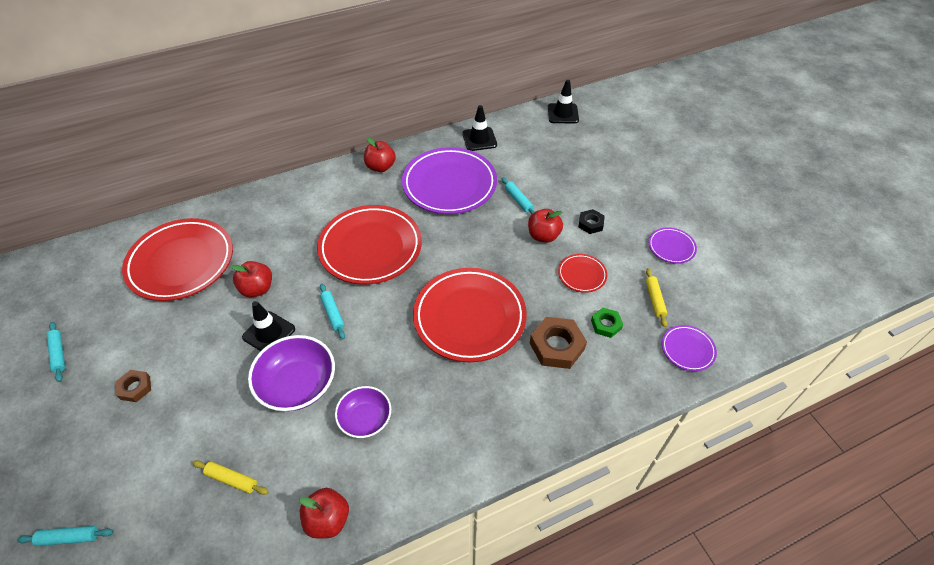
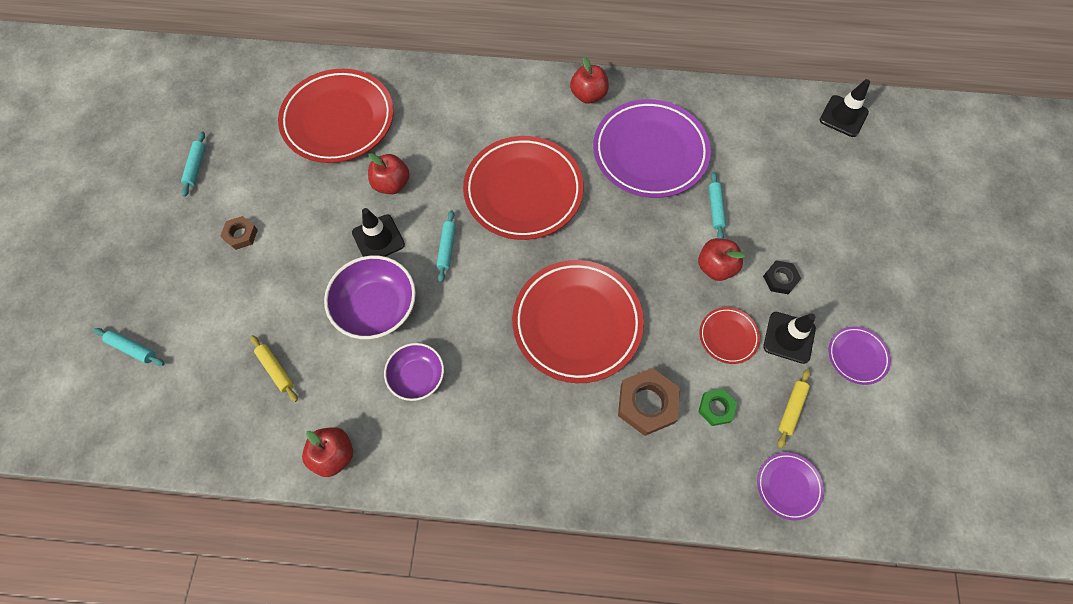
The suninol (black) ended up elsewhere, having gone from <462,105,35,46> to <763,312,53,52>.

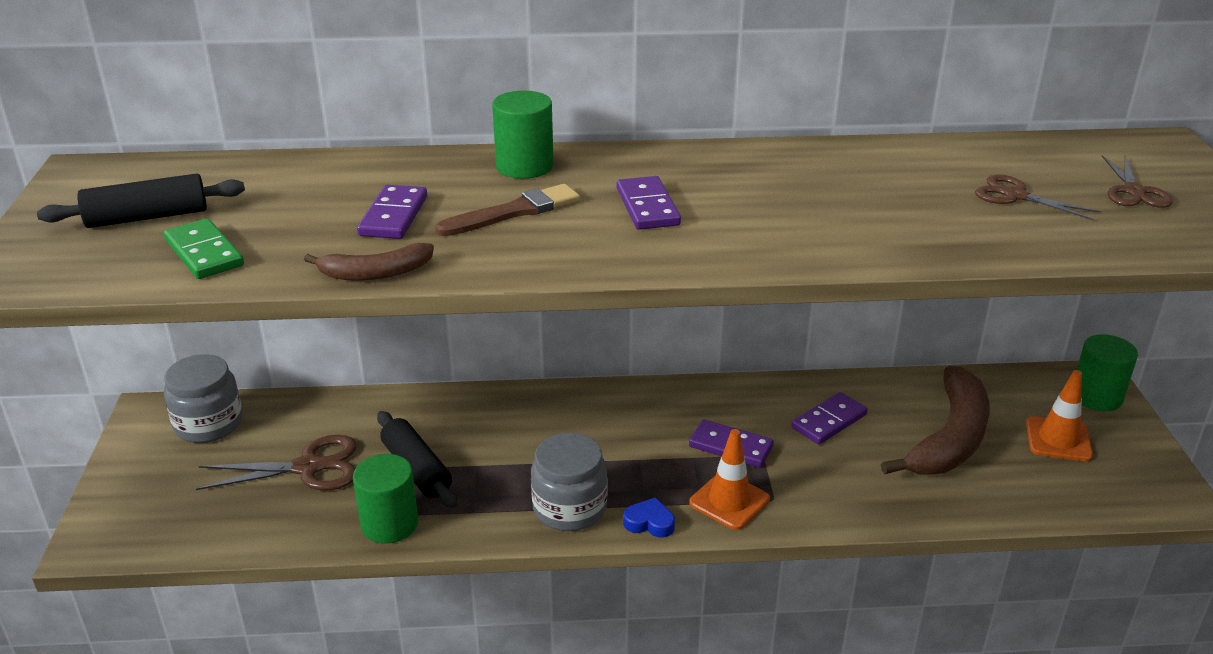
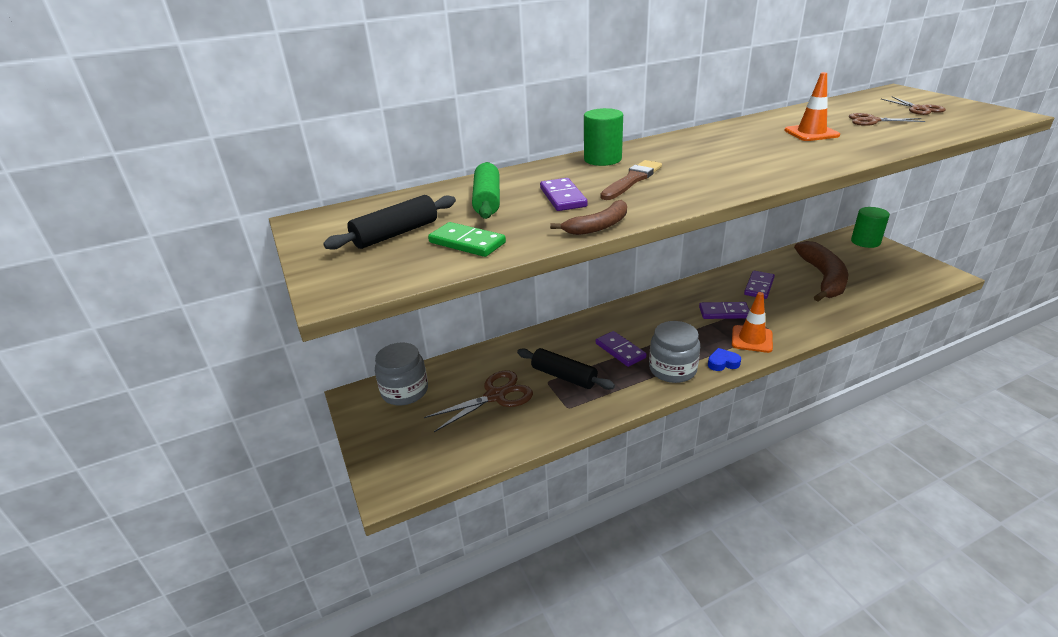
The second view gained the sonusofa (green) at <472,162,28,57>.
The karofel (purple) ended up elsewhere, having gone from <617,176,64,54> to <596,331,51,36>.
The suninol (orange) ended up elsewhere, having gone from <1026,370,67,91> to <784,72,56,69>.
The second view lost the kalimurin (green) at <353,454,65,90>.

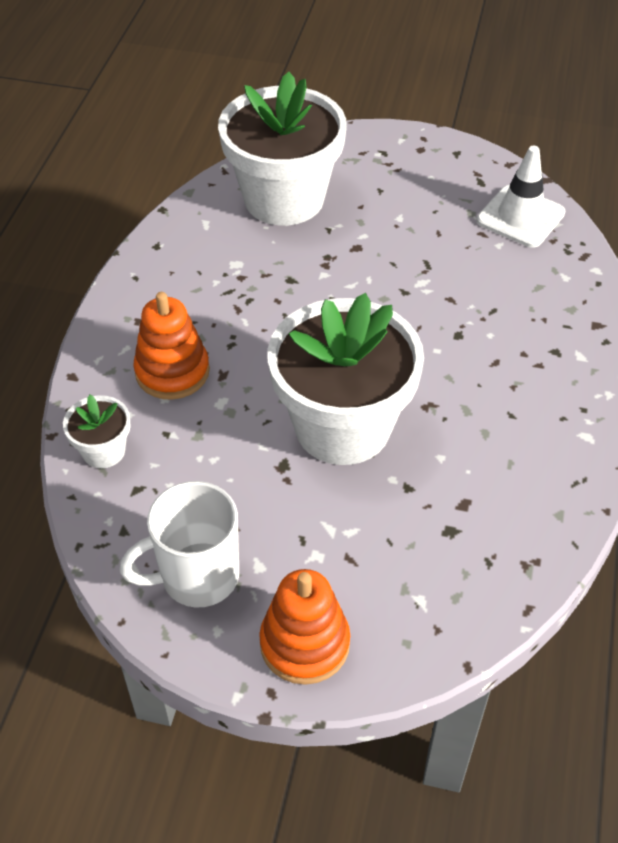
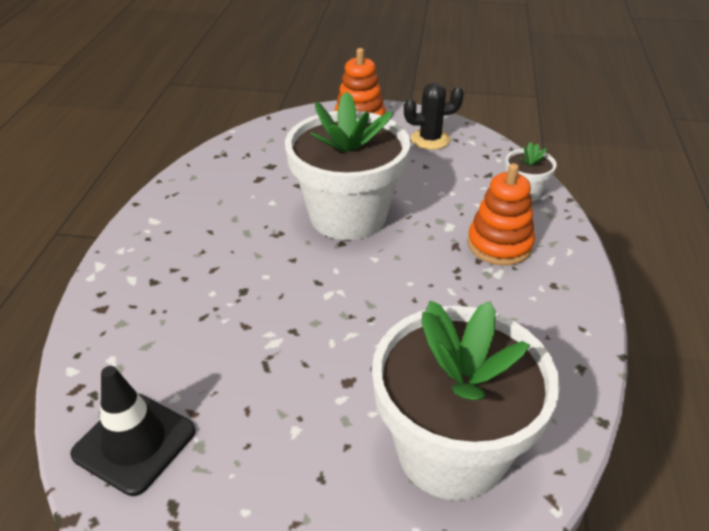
What was the suninol (white) at <477,146,88,102> turned into the suninol (black) at <70,366,125,130>.
Where the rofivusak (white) stood at <120,481,119,127>, the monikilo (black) came to stand at <404,83,60,67>.

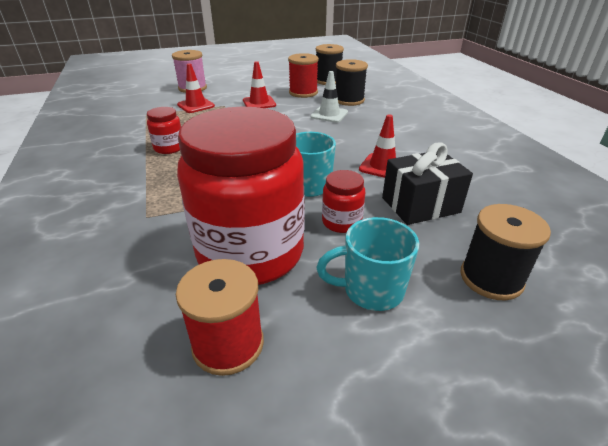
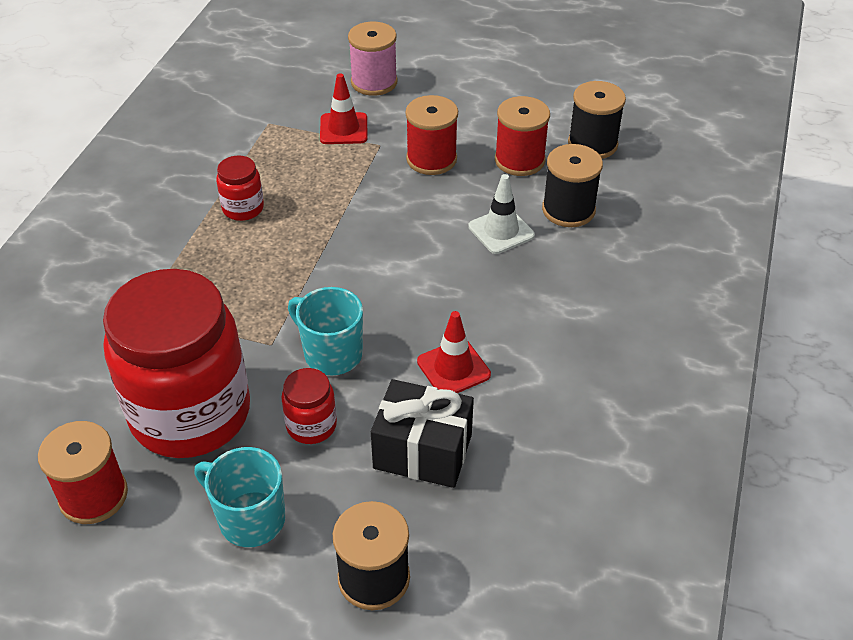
Where the suninol (red) stood at <243,61,33,47>, the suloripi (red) came to stand at <405,95,53,80>.

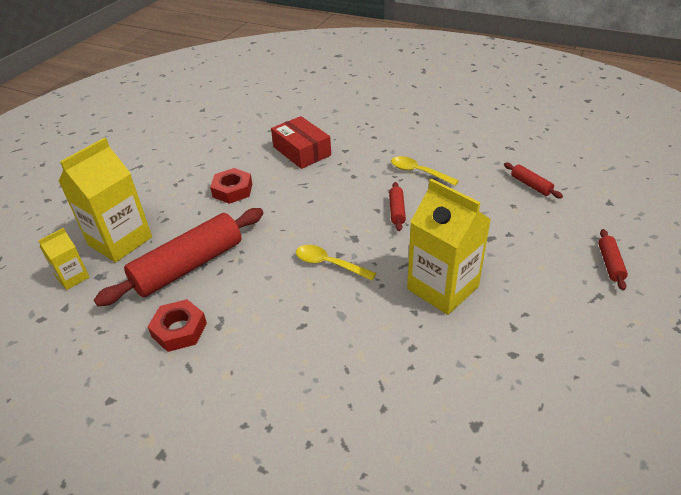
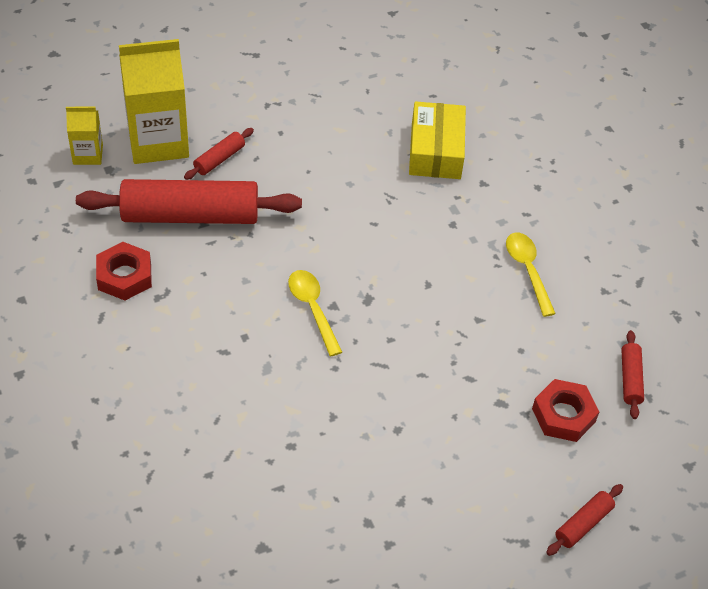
The sonusofa (red) ended up elsewhere, having gone from <389,182,17,49> to <184,128,70,52>.
What was the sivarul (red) at <271,116,60,53> turned into the sivarul (yellow) at <409,101,57,78>.
The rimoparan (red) ended up elsewhere, having gone from <210,168,42,36> to <532,379,67,63>.
The second view lost the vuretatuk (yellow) at <407,178,84,137>.

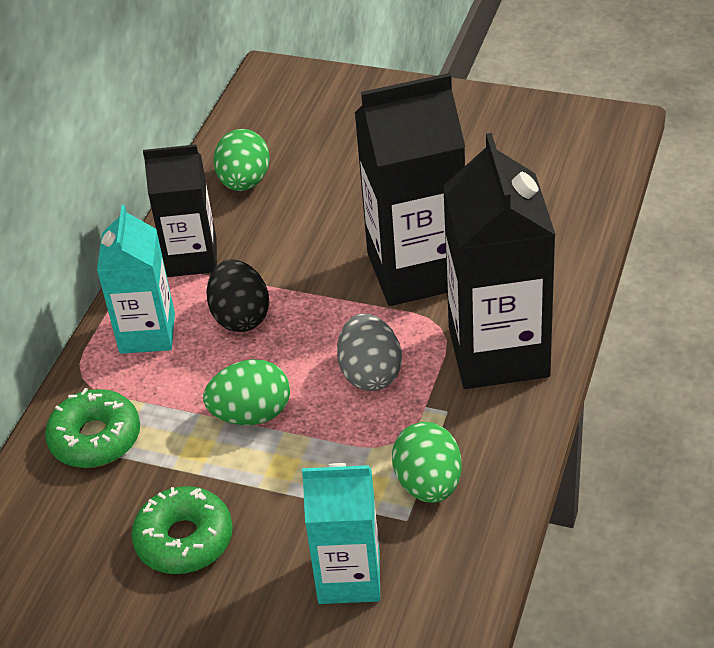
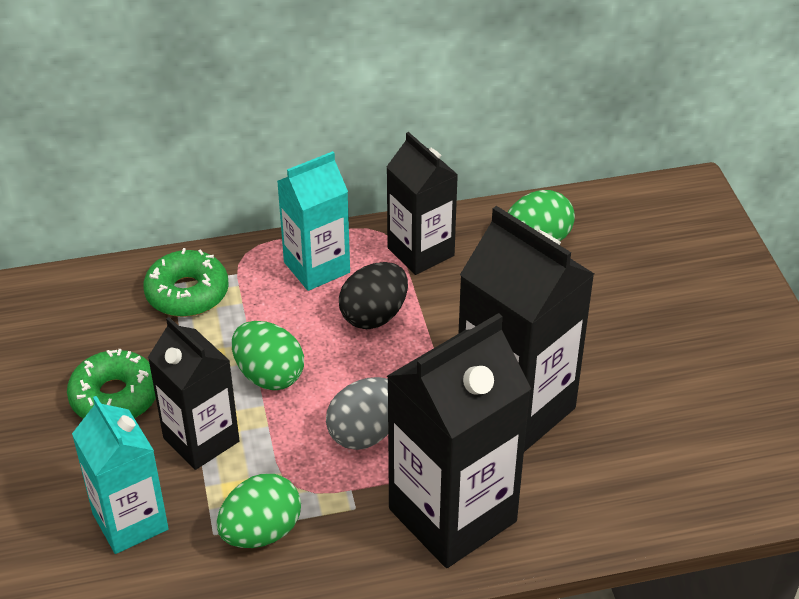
The second view gained the vuretatuk (black) at <148,317,92,153>.

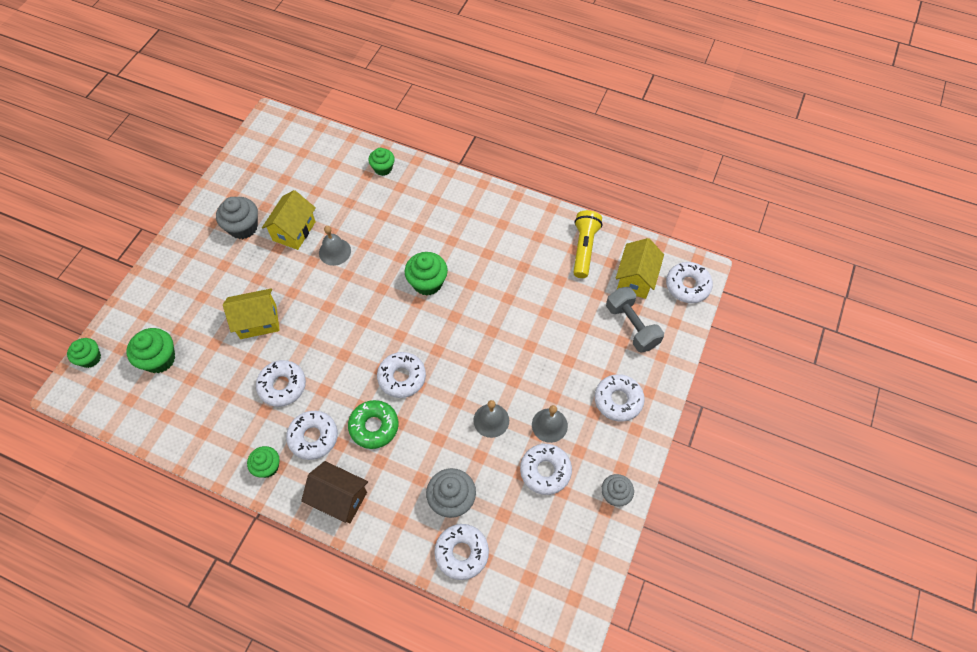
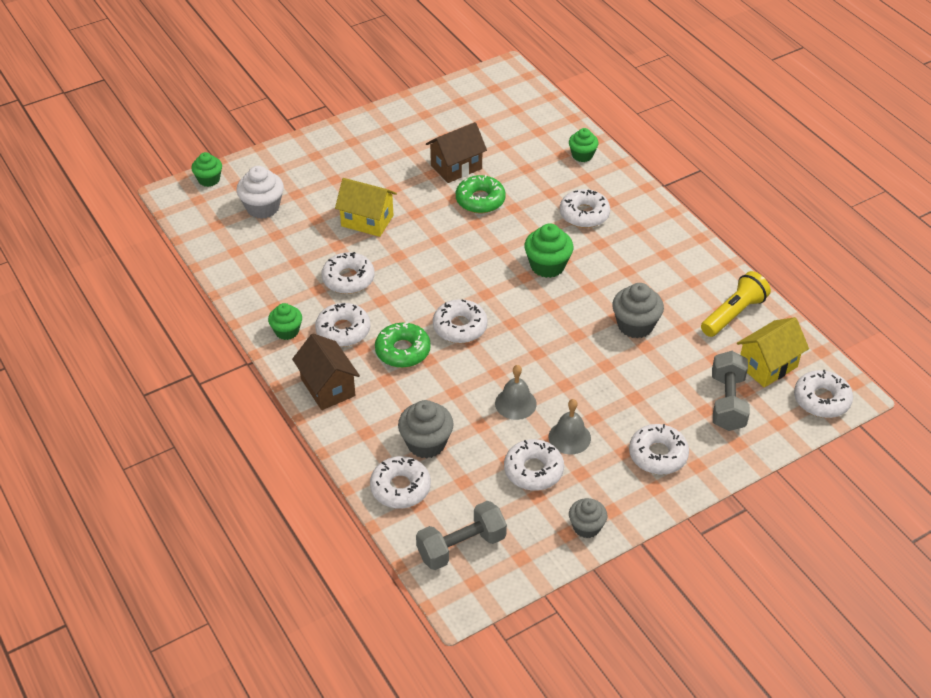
What was the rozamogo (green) at <126,328,49,45> turned into the rozamogo (white) at <236,166,48,53>.
The second view gained the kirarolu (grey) at <416,501,91,69>.
What was the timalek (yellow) at <262,190,54,60> turned into the timalek (brown) at <426,122,61,61>.
Where the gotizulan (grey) stood at <319,226,32,40>, the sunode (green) came to stand at <456,175,50,38>.
The second view gained the sunode (white) at <560,189,50,39>.
The rozamogo (grey) ended up elsewhere, having gone from <216,197,42,42> to <612,283,52,55>.

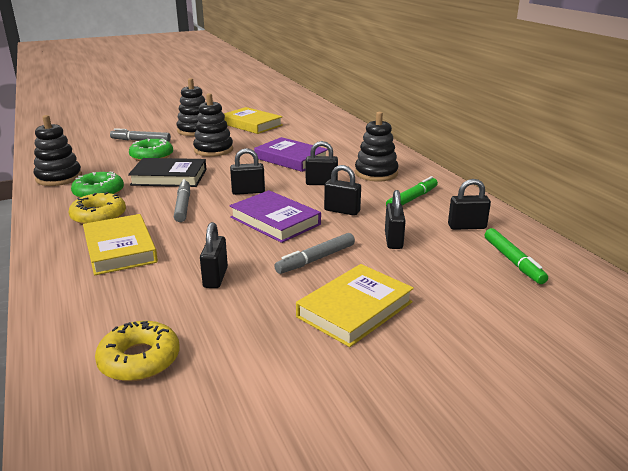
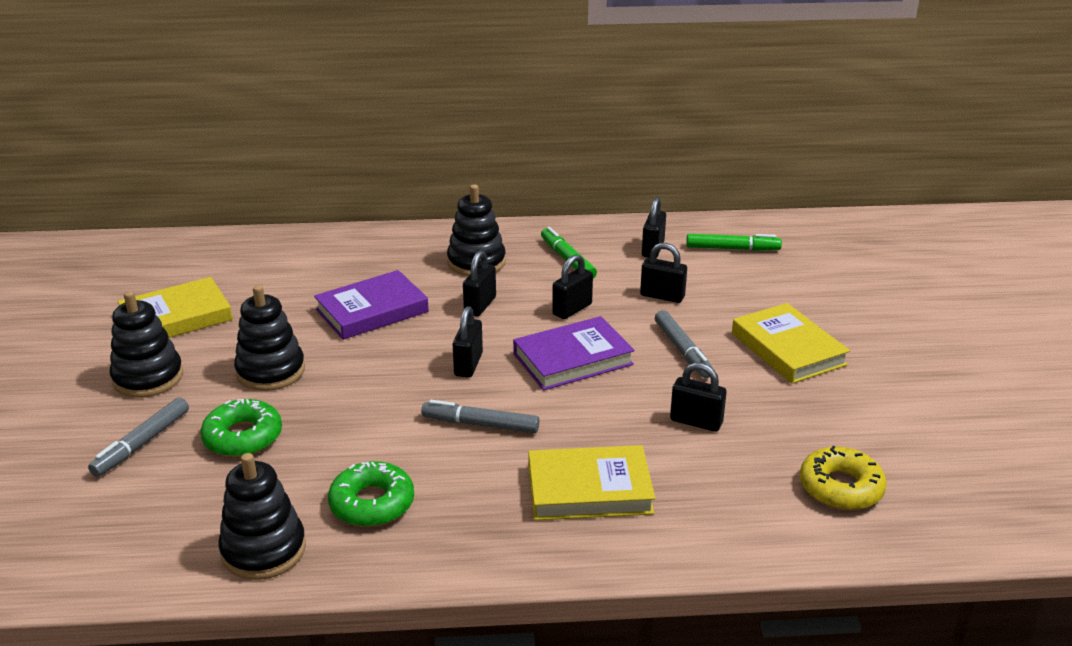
The second view lost the sunode (yellow) at <69,192,57,33>.
The second view lost the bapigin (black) at <128,158,79,29>.

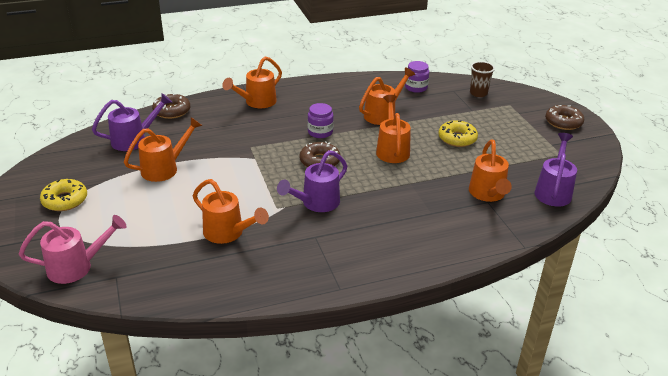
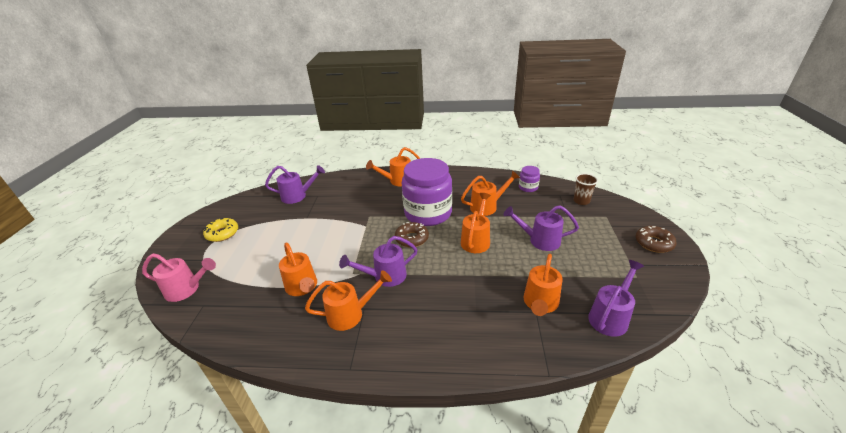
The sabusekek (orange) ended up elsewhere, having gone from <124,117,78,65> to <305,270,87,61>.
The size of the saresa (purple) at <308,103,26,35> changed by a factor of 2.32.
Where the sunode (yellow) stood at <439,120,39,27>, the sabusekek (purple) came to stand at <503,205,76,46>.
The second view lost the sunode (brown) at <152,94,38,25>.

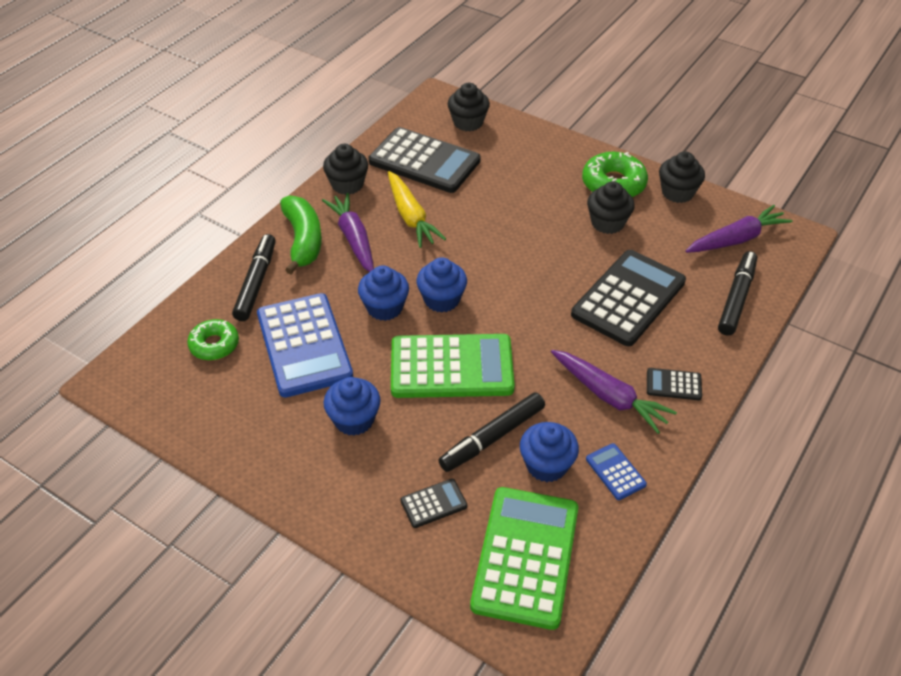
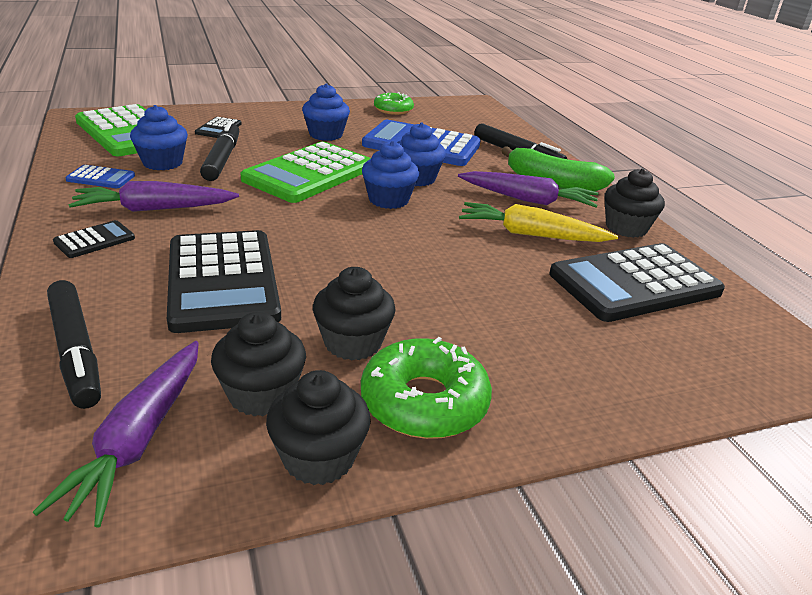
The rozamogo (black) ended up elsewhere, having gone from <448,83,42,48> to <211,312,95,104>.
The sunode (green) ended up elsewhere, having gone from <187,319,52,41> to <374,92,40,23>.

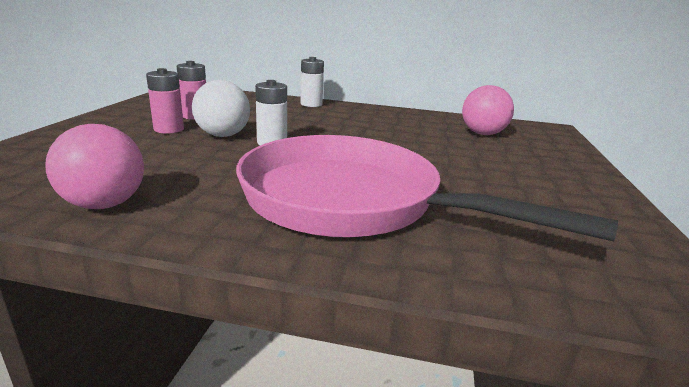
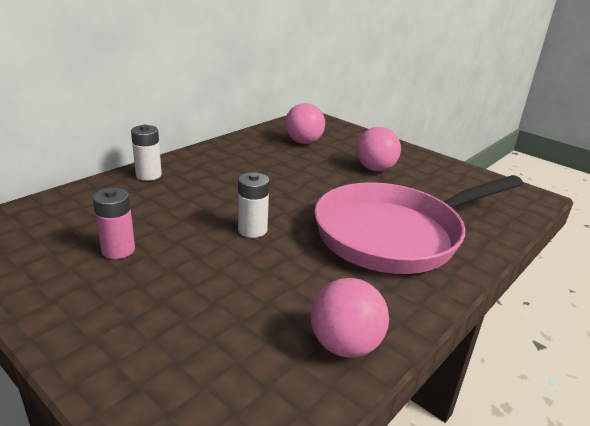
The second view gained the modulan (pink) at <356,127,45,44>.
The second view lost the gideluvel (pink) at <146,68,38,66>.
The second view lost the modulan (white) at <192,80,58,57>.

